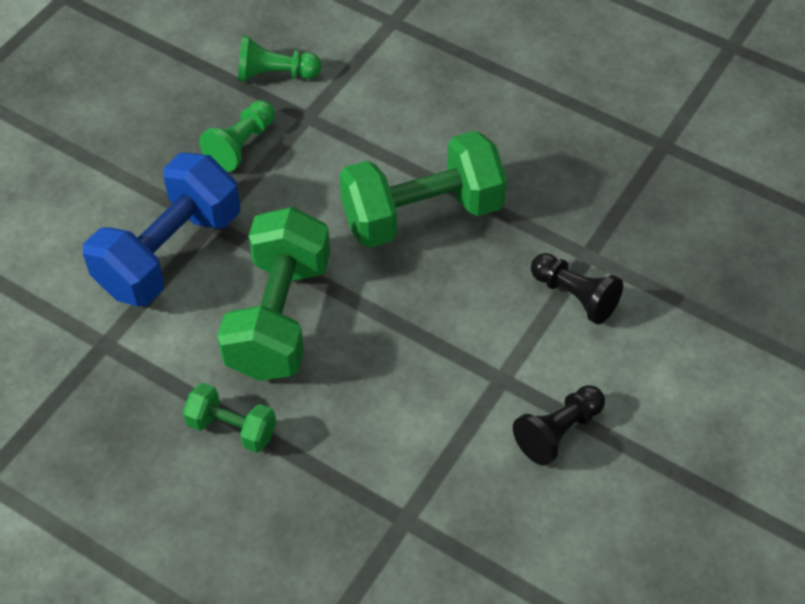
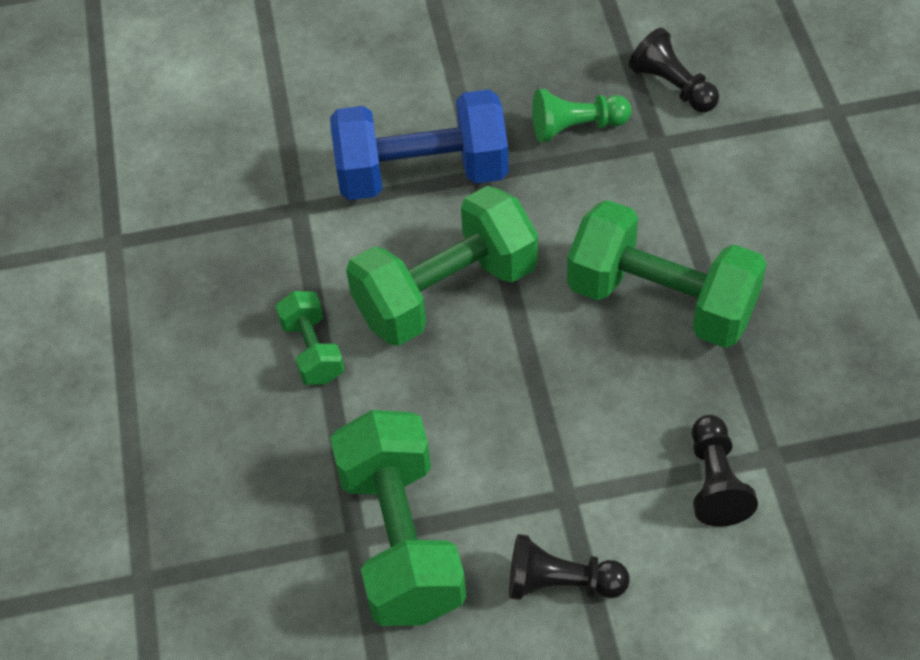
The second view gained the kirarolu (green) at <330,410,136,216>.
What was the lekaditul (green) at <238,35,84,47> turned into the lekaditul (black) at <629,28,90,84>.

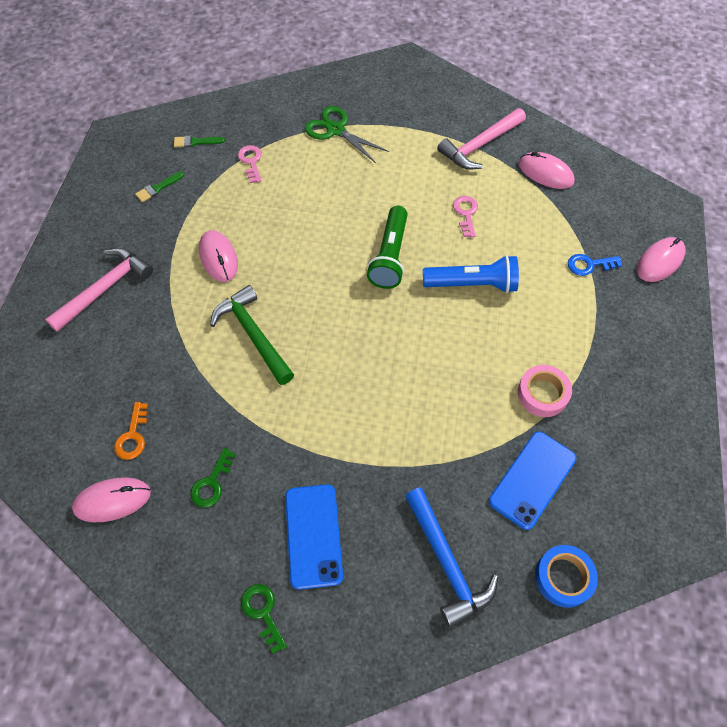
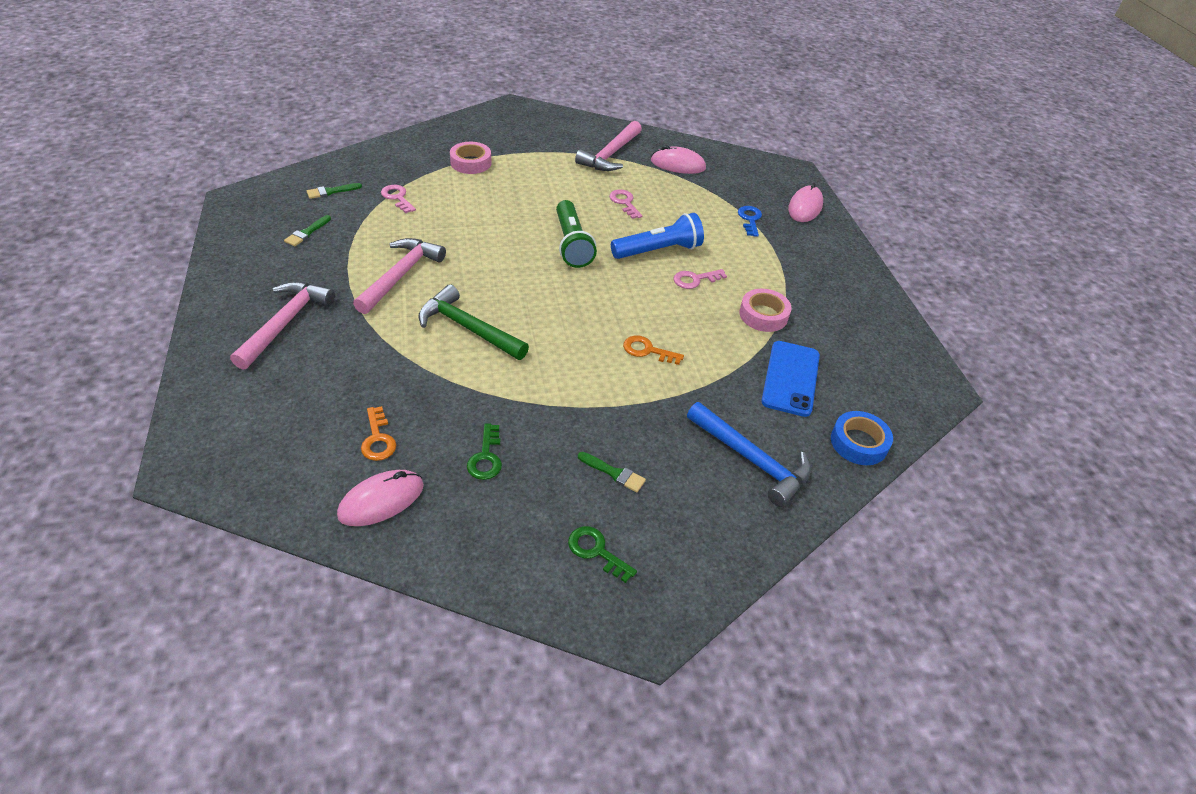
Where the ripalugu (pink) stood at <199,230,39,52>, the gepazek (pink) came to stand at <353,238,93,76>.
Where the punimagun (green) stood at <304,106,85,57>, the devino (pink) came to stand at <450,142,41,32>.
Where the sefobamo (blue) stood at <285,484,58,106>, the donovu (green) came to stand at <578,452,68,40>.
The second view gained the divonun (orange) at <623,335,61,30>.
The second view gained the divonun (pink) at <673,269,54,20>.
The divonun (blue) at <568,254,54,22> ended up facing another way, 120 degrees clockwise from before.

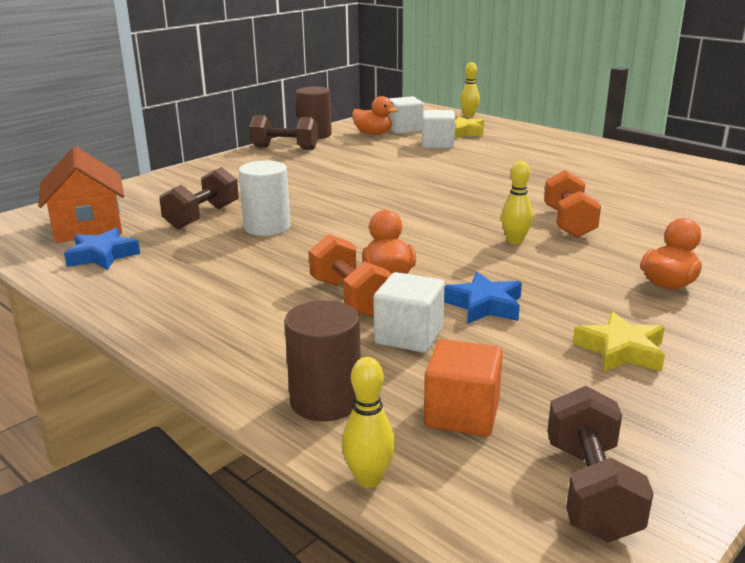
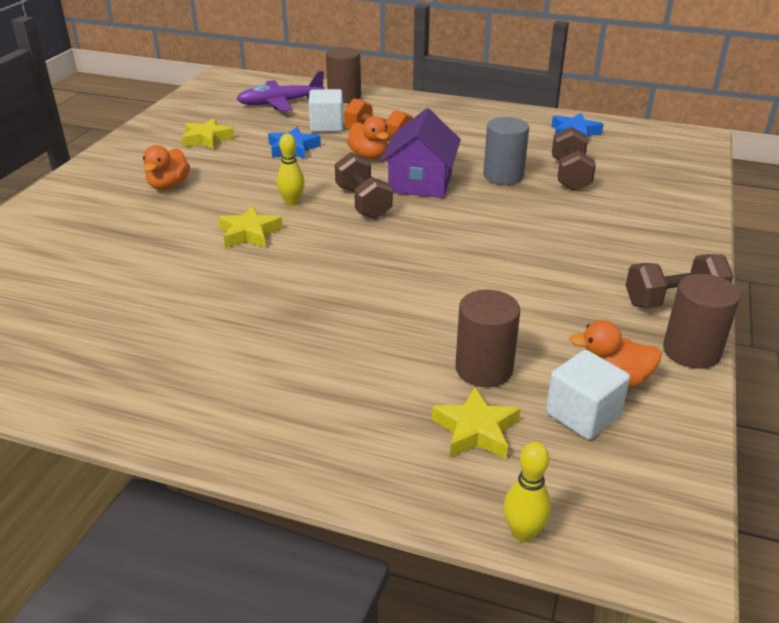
Where the kirarolu (orange) stood at <544,170,57,68>, the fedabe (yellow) came to stand at <218,206,65,42>.
Where the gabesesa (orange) stood at <424,339,79,98>, the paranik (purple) came to stand at <236,71,89,40>.
The kirarolu (brown) ended up elsewhere, having gone from <548,386,105,157> to <335,152,58,67>.
The second view gained the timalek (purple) at <381,108,80,90>.
Where the gabesesa (white) stood at <422,110,33,38>, the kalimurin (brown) came to stand at <455,290,65,97>.
What was the kalimurin (white) at <239,161,51,75> turned into the kalimurin (grey) at <483,117,46,68>.
The second view lost the timalek (orange) at <38,146,86,97>.
The second view lost the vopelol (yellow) at <342,357,53,131>.

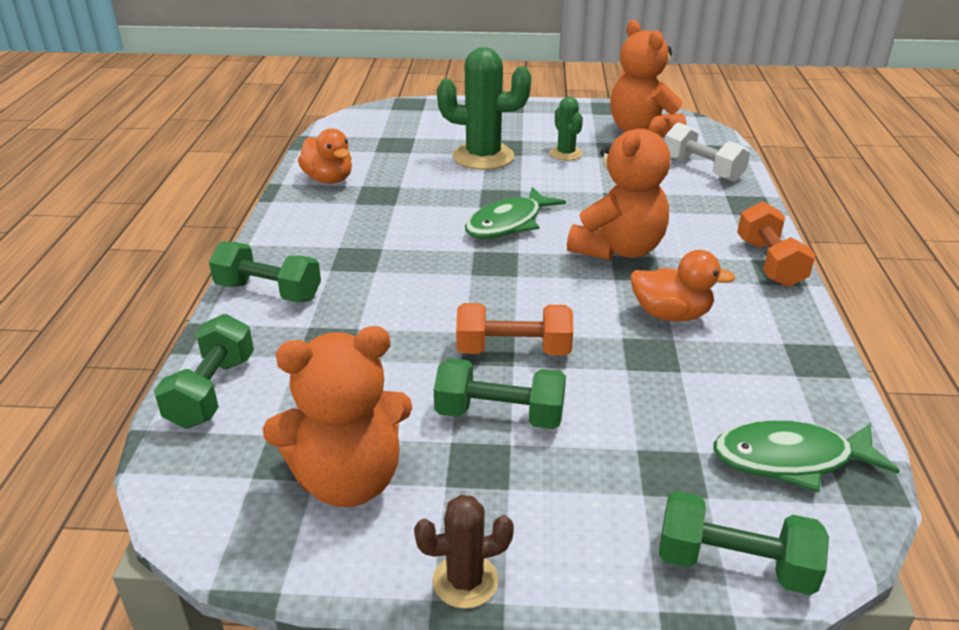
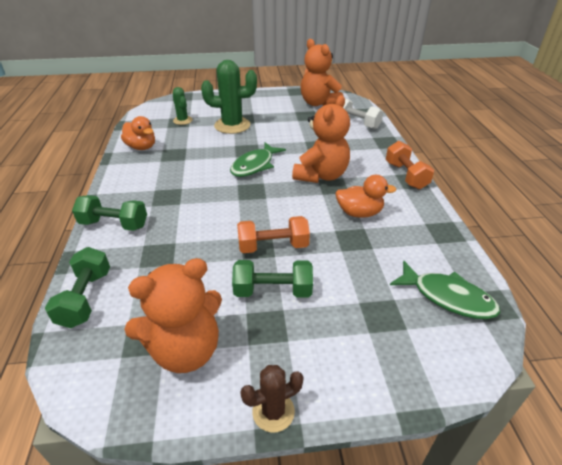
The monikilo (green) ended up elsewhere, having gone from <550,97,33,64> to <173,87,20,38>.
The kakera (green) at <714,420,186,72> ended up facing another way, 135 degrees counterclockwise from before.
The second view lost the kirarolu (green) at <659,490,170,105>.

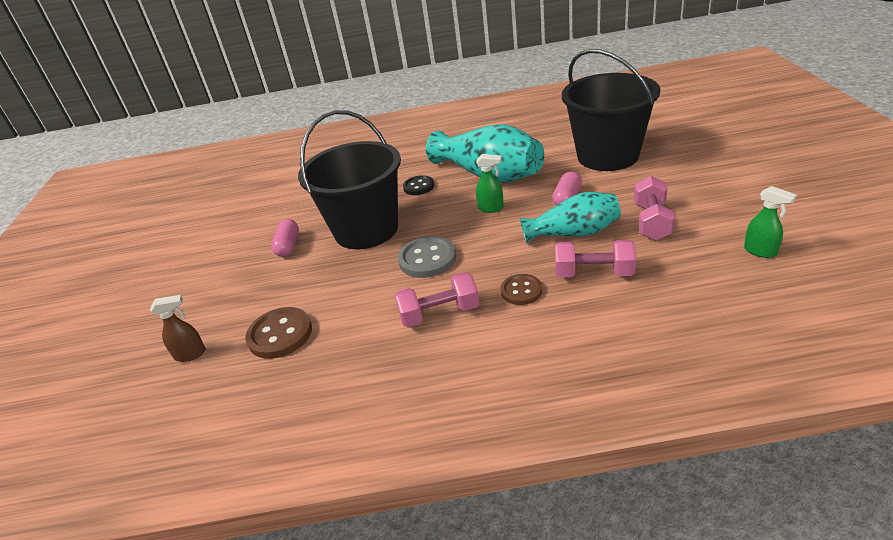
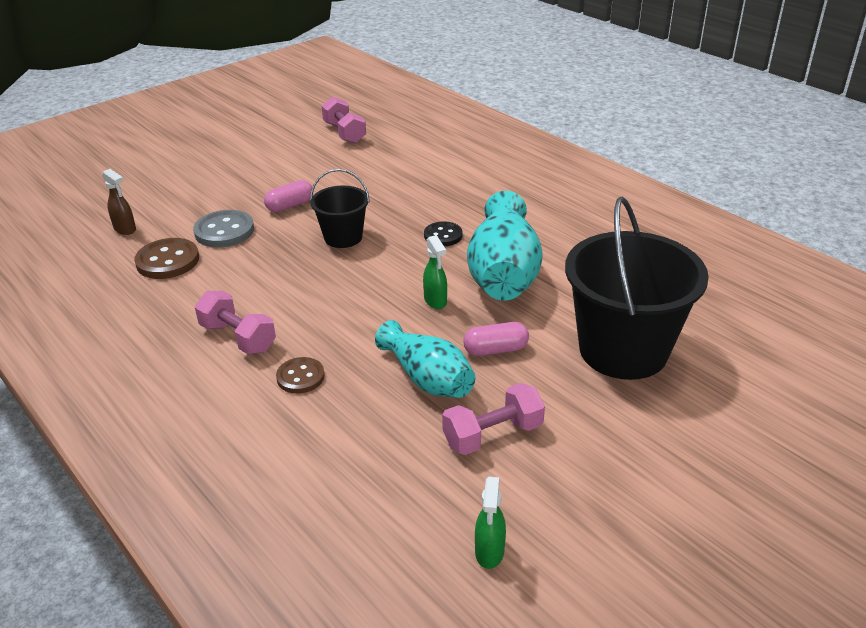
The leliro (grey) ended up elsewhere, having gone from <398,236,58,42> to <193,210,61,38>.
The size of the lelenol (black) at <298,110,103,139> changed by a factor of 0.52.
The kirarolu (pink) ended up elsewhere, having gone from <555,240,81,37> to <322,96,44,48>.

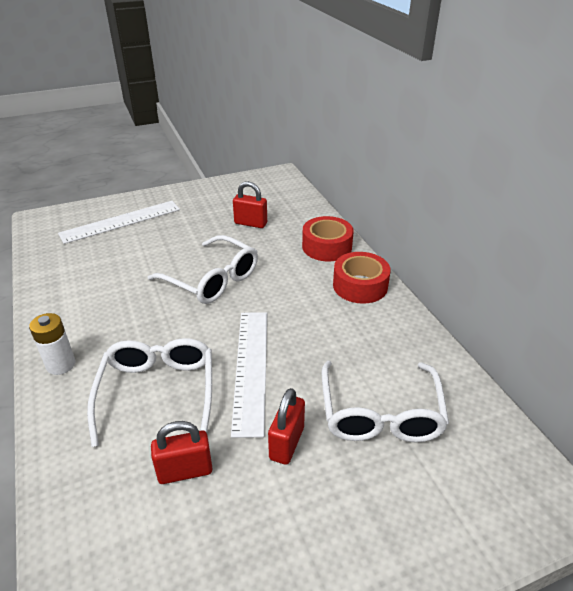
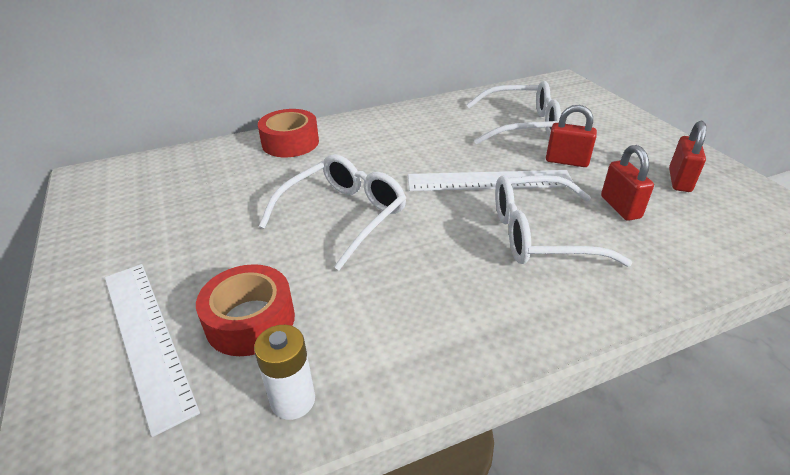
The devino (red) ended up elsewhere, having gone from <333,252,58,52> to <196,264,99,92>.
The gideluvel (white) ended up elsewhere, having gone from <29,313,46,62> to <254,325,61,95>.
The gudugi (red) ended up elsewhere, having gone from <233,181,34,47> to <669,121,37,71>.

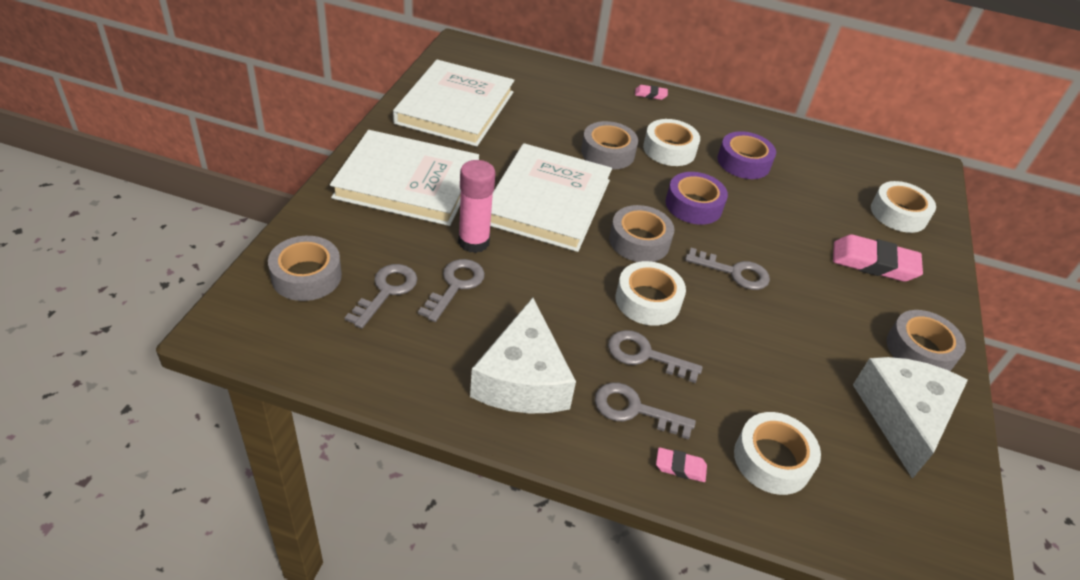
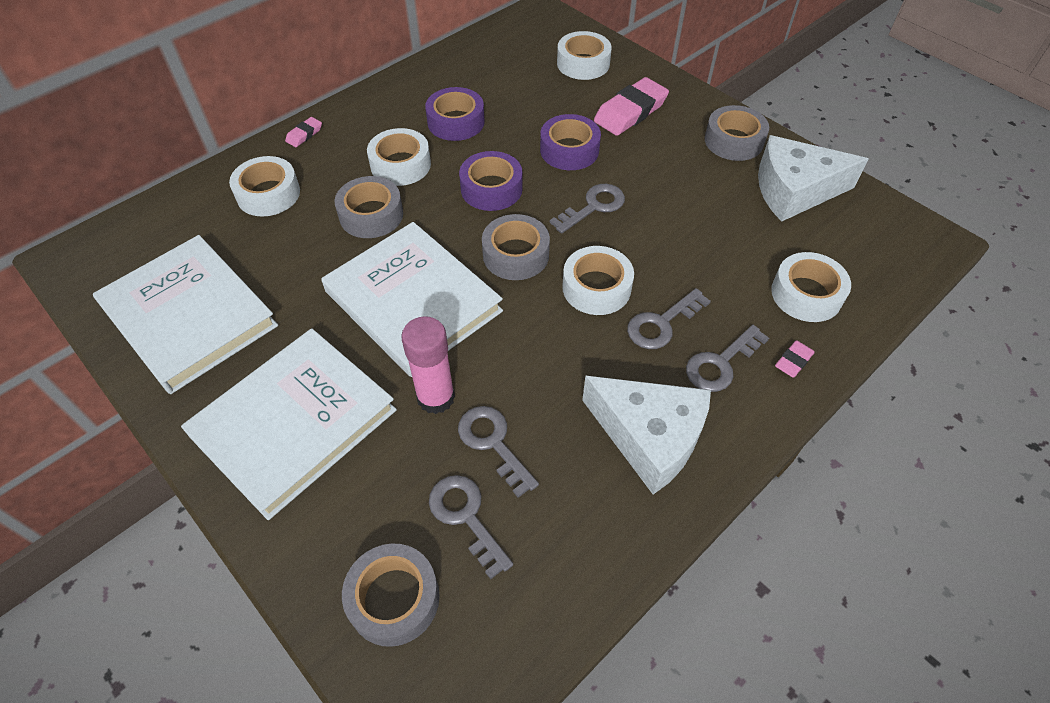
The second view gained the devino (white) at <229,156,71,61>.
The second view gained the devino (purple) at <540,114,61,56>.
The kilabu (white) at <853,357,115,122> ended up facing another way, 45 degrees counterclockwise from before.

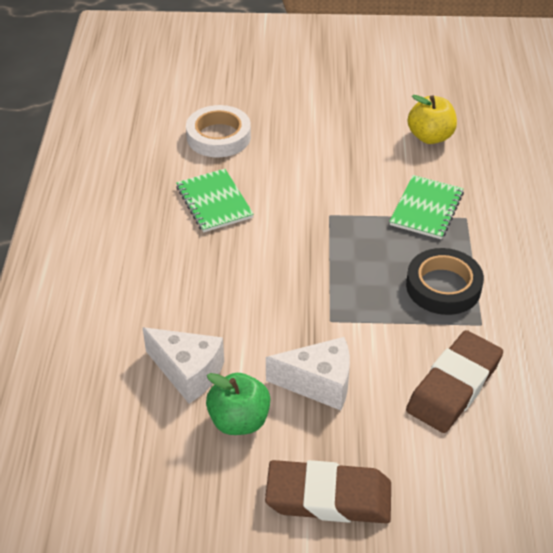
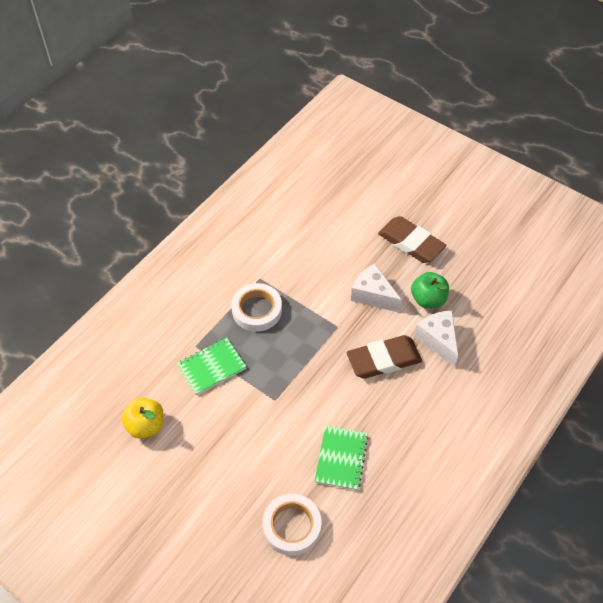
What was the devino (black) at <406,248,78,67> turned into the devino (white) at <231,283,51,49>.
The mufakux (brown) ended up elsewhere, having gone from <406,330,97,103> to <347,335,75,44>.

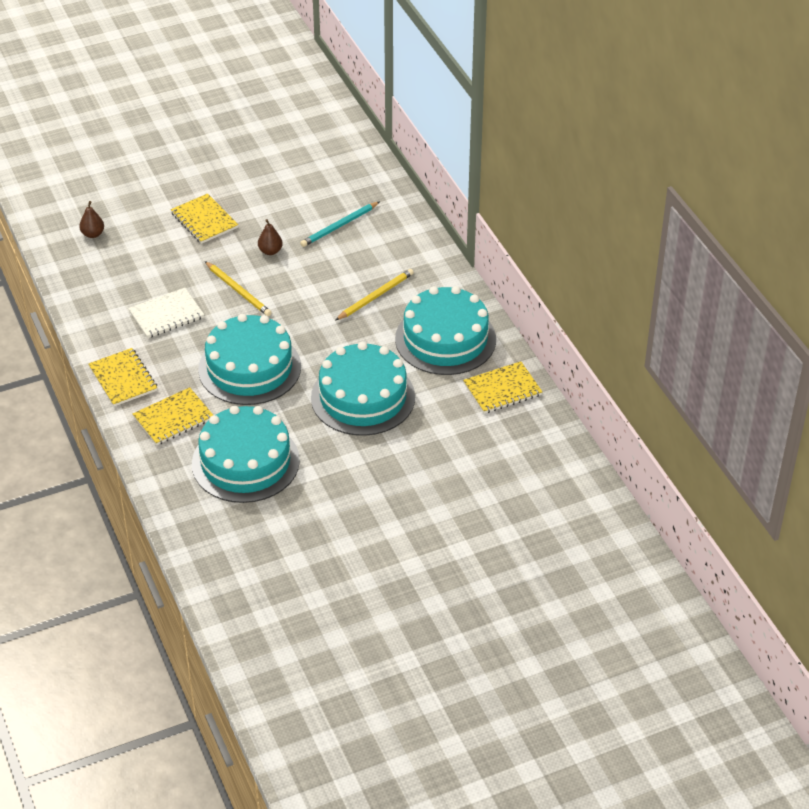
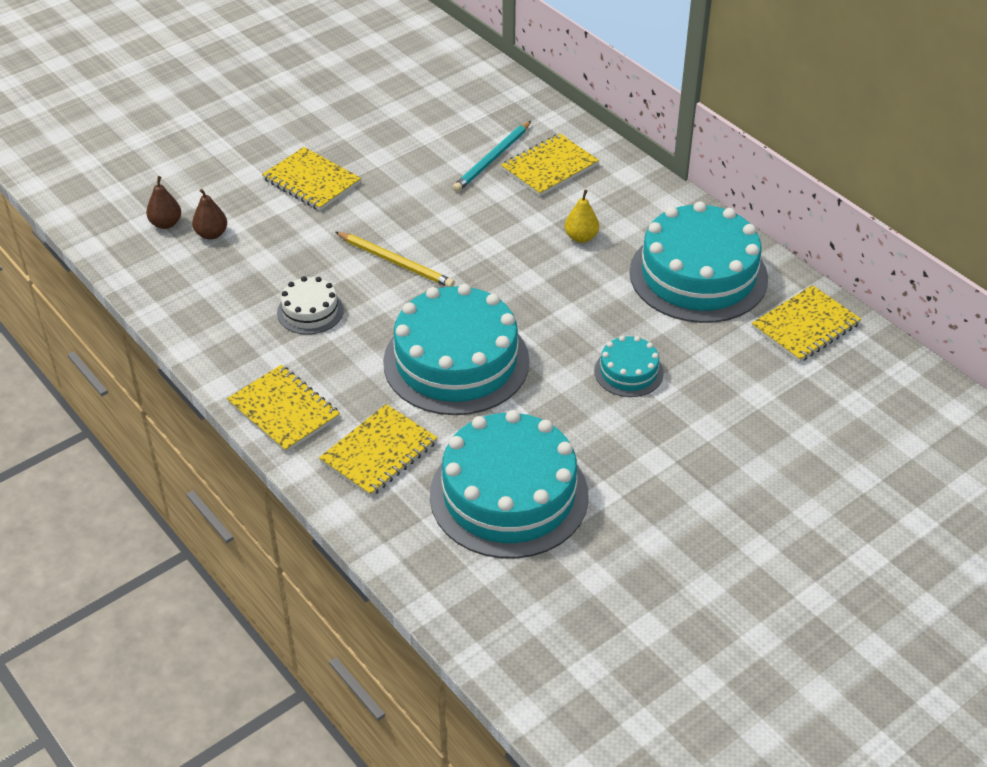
The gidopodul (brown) ended up elsewhere, having gone from <258,219,25,36> to <192,189,35,51>.
Where the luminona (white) stood at <128,288,76,50>, the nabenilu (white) came to stand at <277,276,67,59>.
The second view gained the luminona (yellow) at <501,134,98,62>.
Where the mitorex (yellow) stood at <336,269,78,51>, the gidopodul (yellow) came to stand at <565,190,34,53>.
The size of the nabenilu (turquoise) at <311,342,104,94> changed by a factor of 0.47.

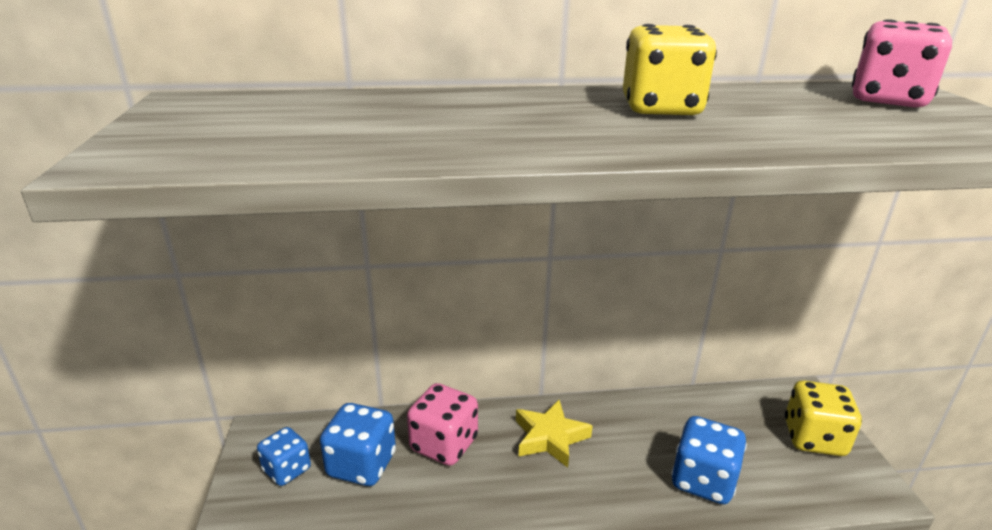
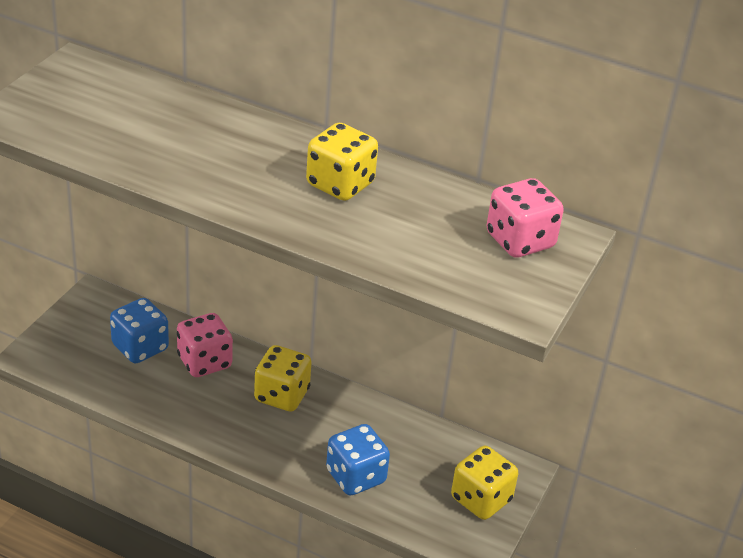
Where the fedabe (yellow) stood at <516,400,77,68>, the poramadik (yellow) came to stand at <254,345,58,67>.
The second view lost the poramadik (blue) at <257,427,54,59>.

